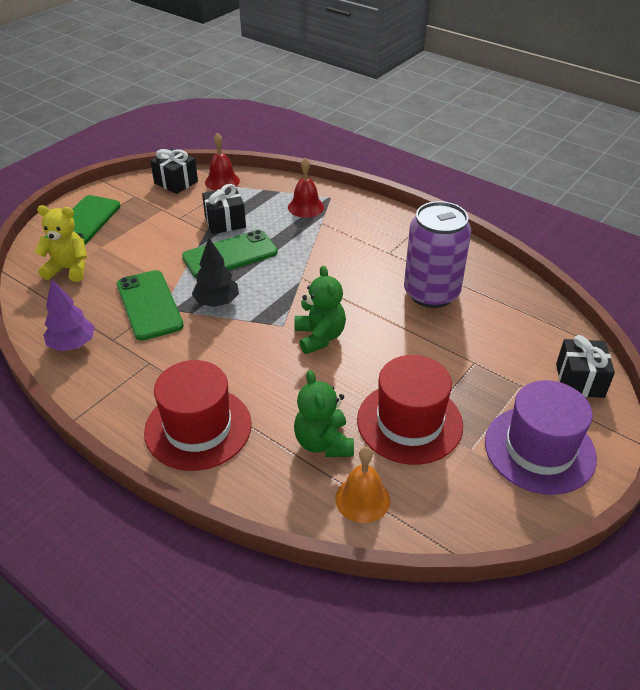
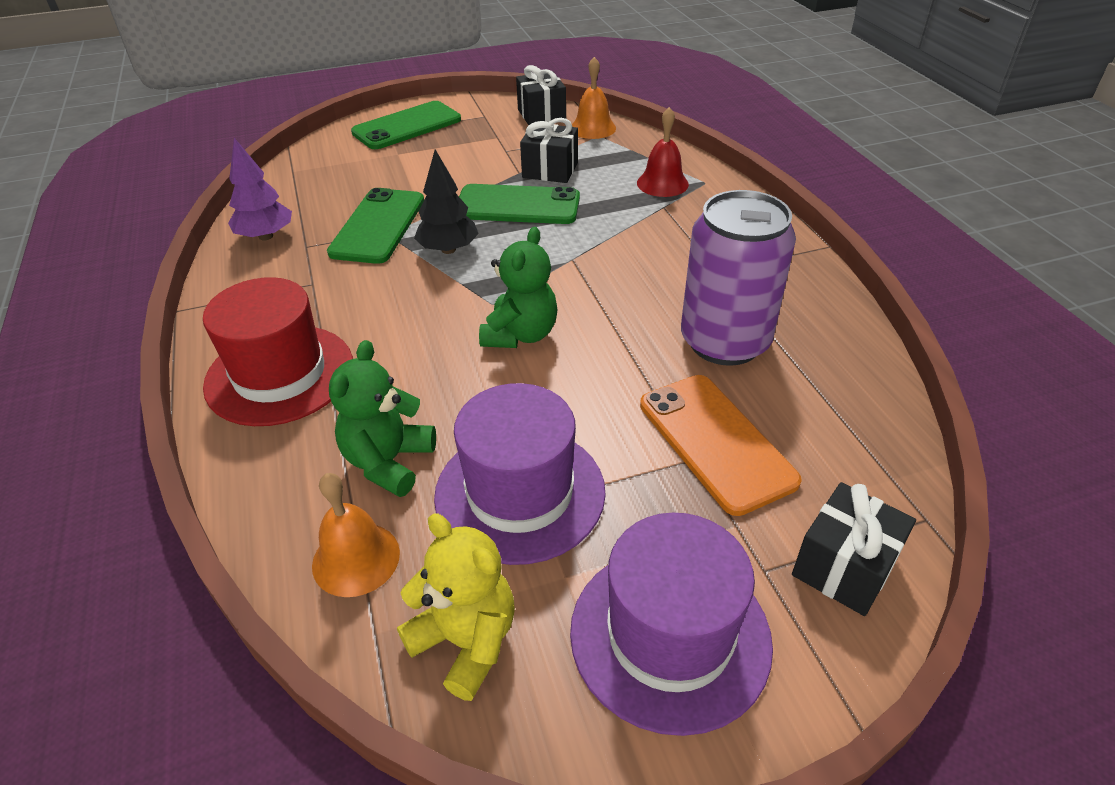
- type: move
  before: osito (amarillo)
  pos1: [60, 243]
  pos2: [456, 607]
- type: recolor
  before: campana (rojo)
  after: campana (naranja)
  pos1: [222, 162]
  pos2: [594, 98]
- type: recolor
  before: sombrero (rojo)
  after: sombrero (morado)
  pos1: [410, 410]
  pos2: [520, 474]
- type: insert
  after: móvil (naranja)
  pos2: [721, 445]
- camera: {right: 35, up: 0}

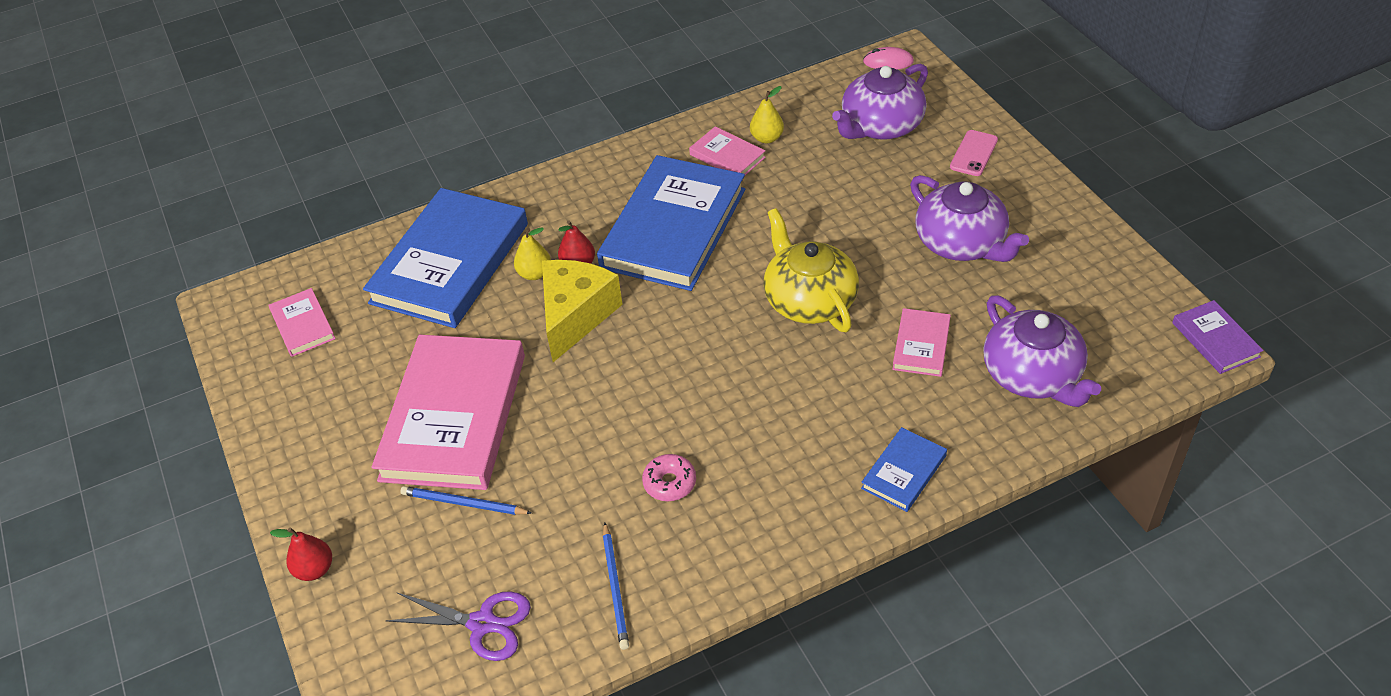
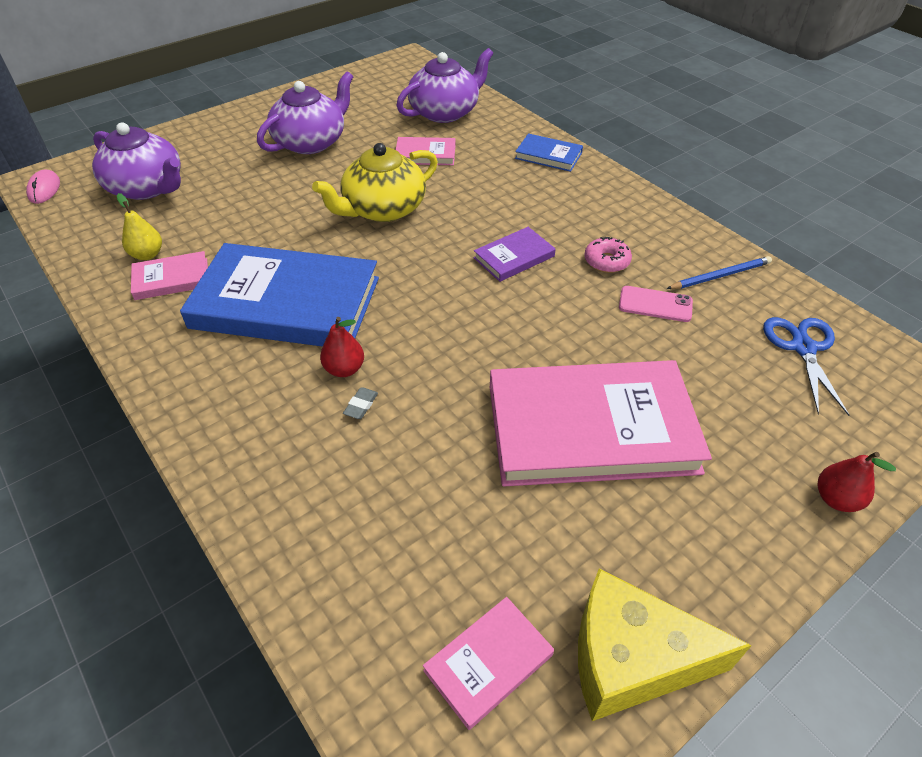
- type: delete
  before: libro (azul)
  pos1: [445, 258]
- type: recolor
  before: tijeras (morado)
  after: tijeras (azul)
  pos1: [458, 626]
  pos2: [806, 366]
- type: delete
  before: lápiz (azul)
  pos1: [466, 500]
- type: replace
  before: pera (amarillo)
  after: goma de borrar (gris)
  pos1: [532, 254]
  pos2: [360, 403]
- type: move
  before: queso (amarillo)
  pos1: [582, 311]
  pos2: [665, 644]
- type: rotate
  before: libro (rosa)
  pos1: [727, 150]
  pos2: [169, 275]
  turn: 45
- type: move
  before: móvil (rosa)
  pos1: [974, 153]
  pos2: [656, 304]
- type: move
  before: libro (morado)
  pos1: [1218, 337]
  pos2: [515, 254]
- camera: {right: -105, up: 0}

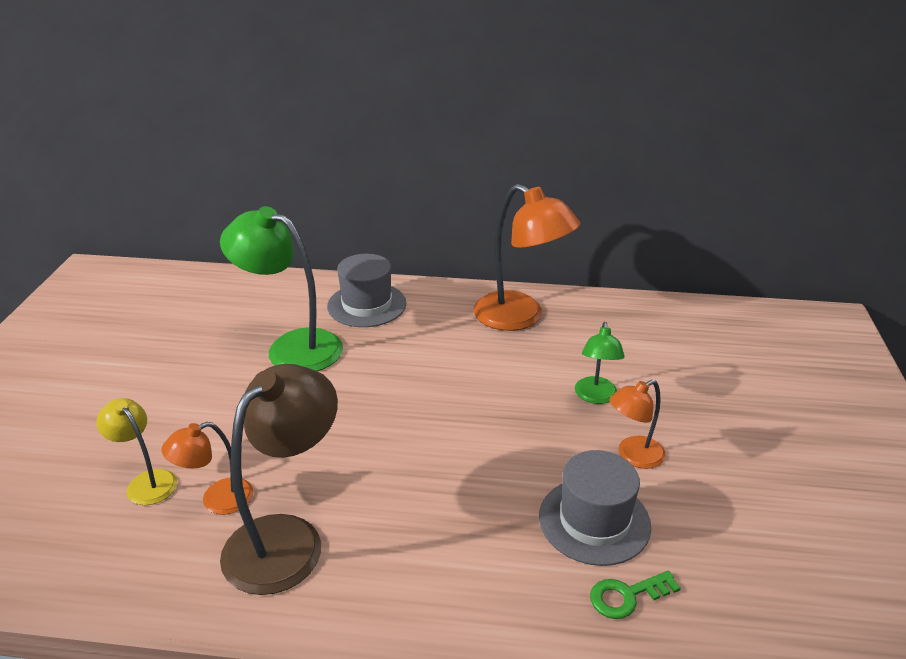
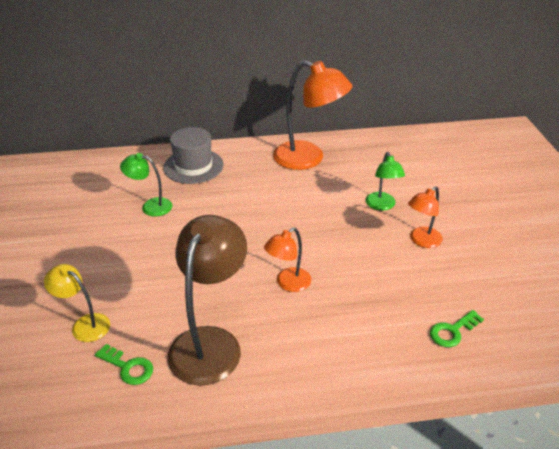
- type: move
  before: lámpara (naranja)
  pos1: [207, 468]
  pos2: [287, 259]
- type: resize
  before: lámpara (verde)
  pos1: [281, 288]
  pos2: [146, 185]
  scale: 0.54
- type: delete
  before: sombrero (gris)
  pos1: [595, 508]
- type: insert
  after: llave (verde)
  pos2: [124, 364]
- camera: {right: -15, up: 5}

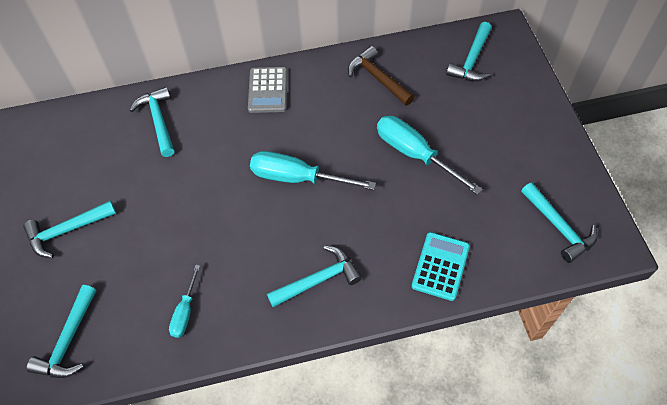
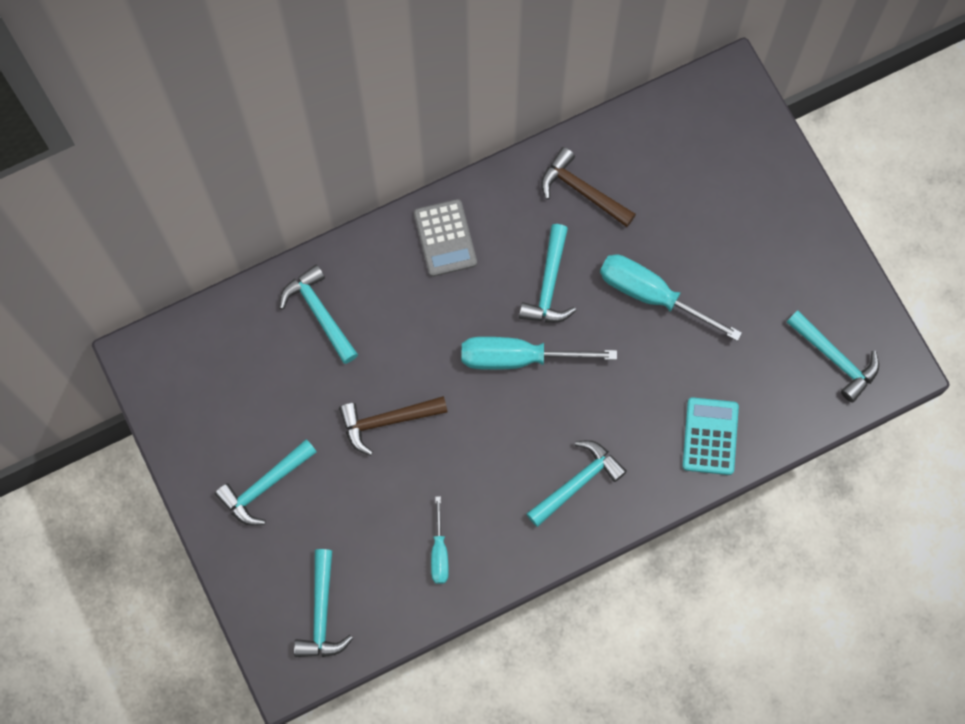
- type: move
  before: martillo (turquesa)
  pos1: [469, 52]
  pos2: [547, 273]
- type: insert
  after: martillo (marrón)
  pos2: [393, 426]
- camera: {right: -15, up: 15}

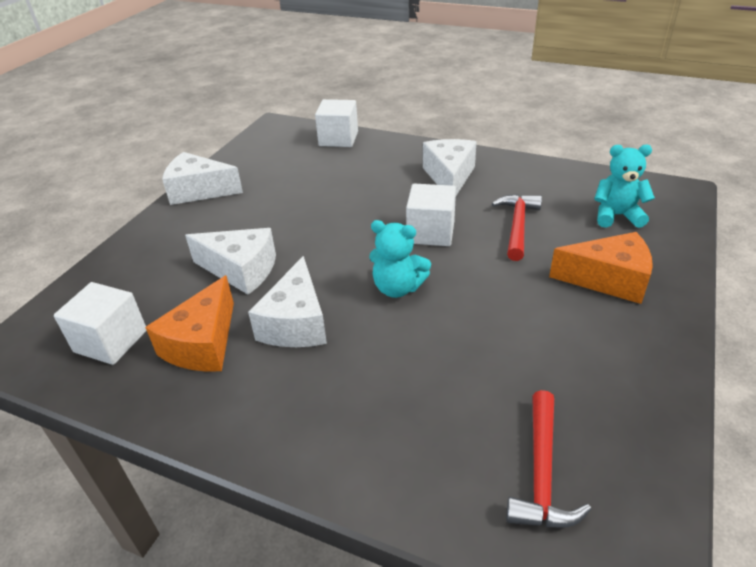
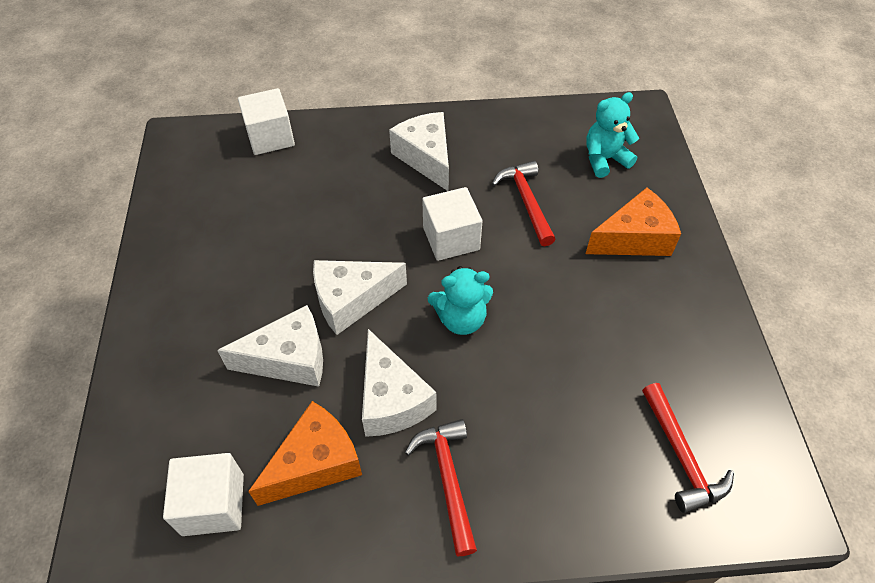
- type: rotate
  before: queso (naranja)
  pos1: [189, 324]
  pos2: [305, 453]
  turn: -120
- type: move
  before: queso (blanco)
  pos1: [202, 178]
  pos2: [360, 297]
- type: insert
  after: martillo (rojo)
  pos2: [441, 487]
- camera: {right: -30, up: 15}

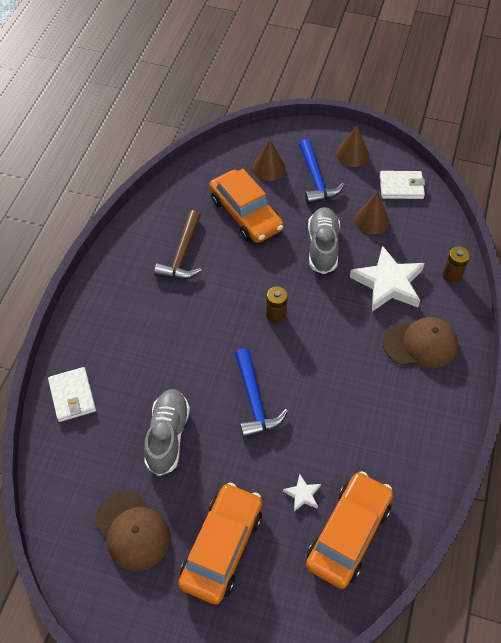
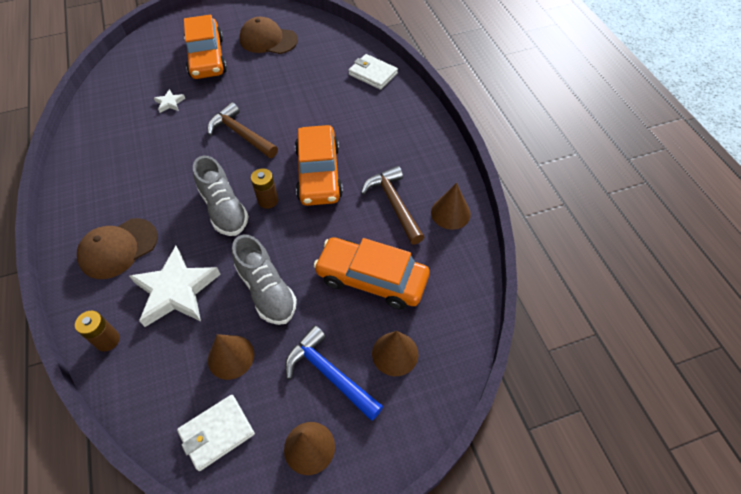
- type: move
  before: zapato (gris)
  pos1: [167, 432]
  pos2: [221, 195]
- type: recolor
  before: martillo (azul)
  after: martillo (marrón)
  pos1: [261, 393]
  pos2: [243, 130]
- type: move
  before: coche (naranja)
  pos1: [349, 530]
  pos2: [319, 165]
- type: insert
  after: cono (marrón)
  pos2: [451, 206]
- camera: {right: 145, up: 0}

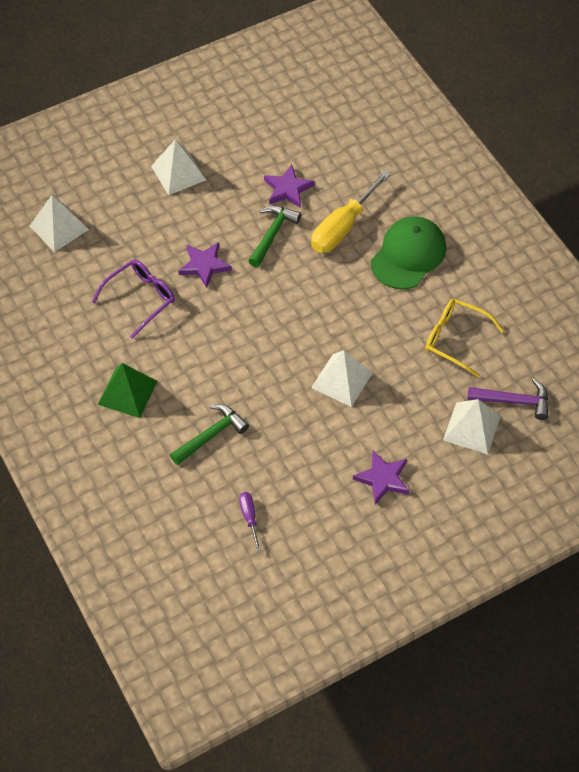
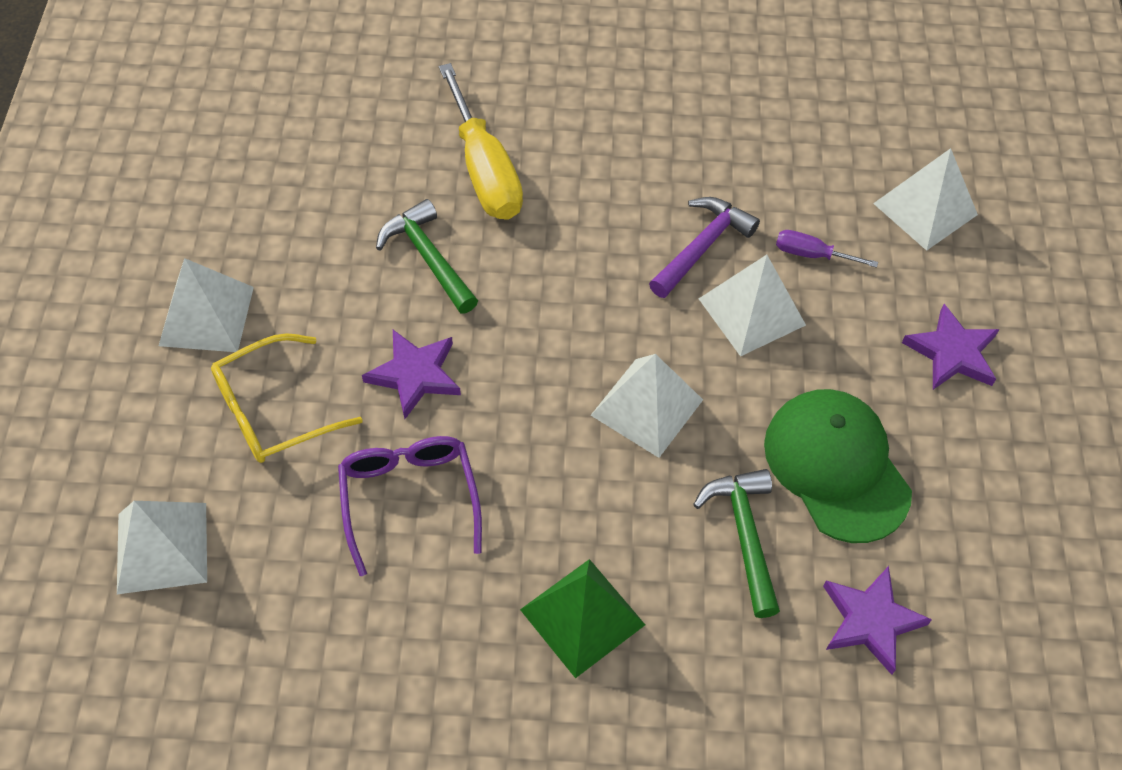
- type: move
  before: destornillador (morado)
  pos1: [250, 521]
  pos2: [827, 249]
- type: move
  before: estrella (morado)
  pos1: [289, 186]
  pos2: [877, 620]
- type: move
  before: gorra (verde)
  pos1: [408, 252]
  pos2: [838, 466]
- type: move
  before: gafas (amarillo)
  pos1: [464, 338]
  pos2: [287, 398]
- type: move
  before: martillo (morado)
  pos1: [507, 399]
  pos2: [704, 247]
- type: insert
  after: pirámide (blanco)
  pos2: [647, 406]
- camera: {right: -60, up: 0}

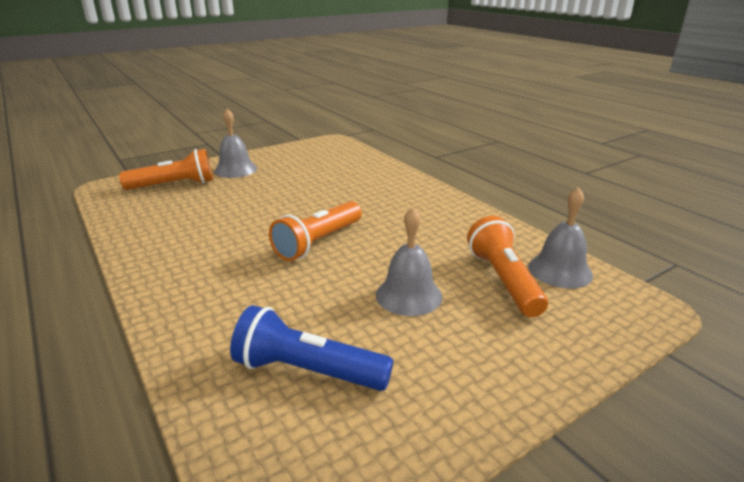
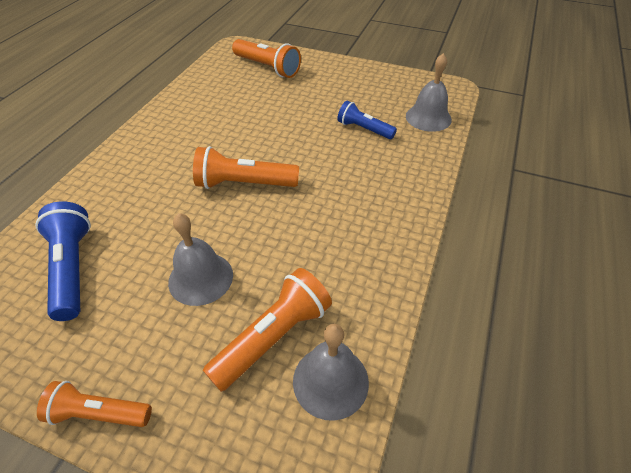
- type: move
  before: campana (gris)
  pos1: [235, 143]
  pos2: [429, 92]
- type: insert
  after: lámpara de mano (naranja)
  pos2: [94, 404]
- type: insert
  after: lámpara de mano (azul)
  pos2: [367, 120]
- camera: {right: 55, up: 20}

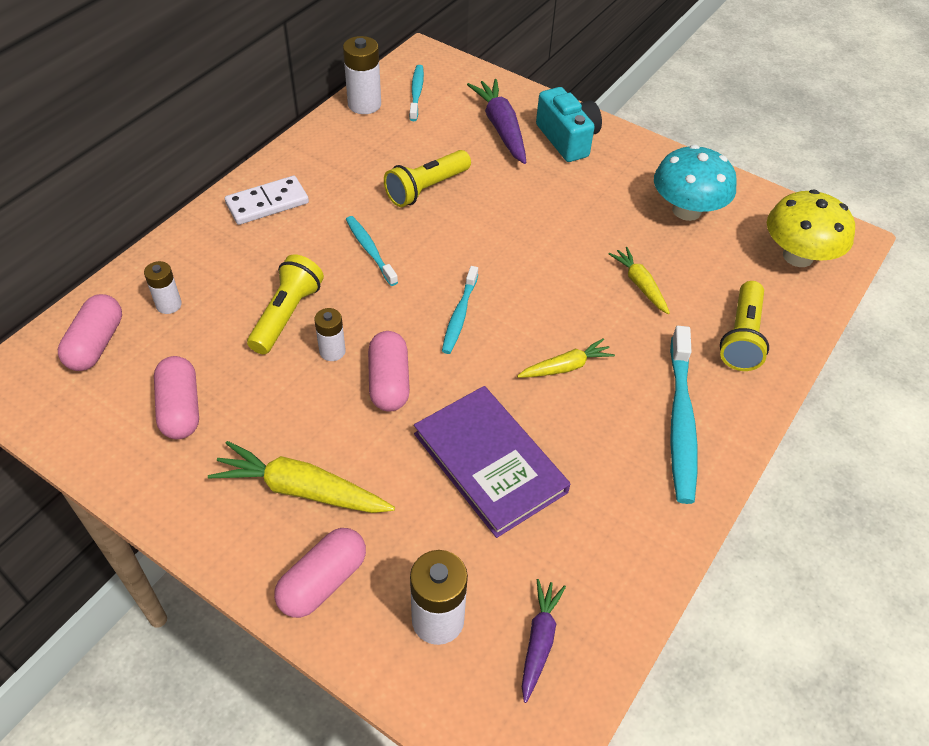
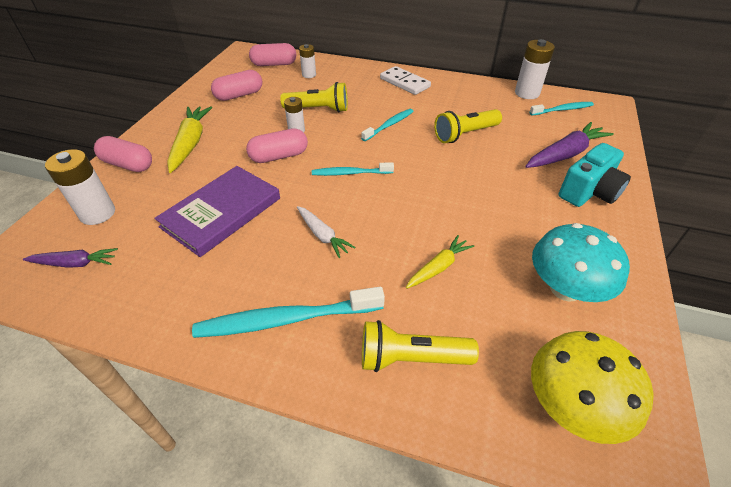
- type: rotate
  before: lámpara de mano (amarillo)
  pos1: [427, 178]
  pos2: [468, 126]
  turn: -60
- type: recolor
  before: zanahoria (amarillo)
  after: zanahoria (blanco)
  pos1: [566, 358]
  pos2: [326, 232]
- camera: {right: 75, up: -5}

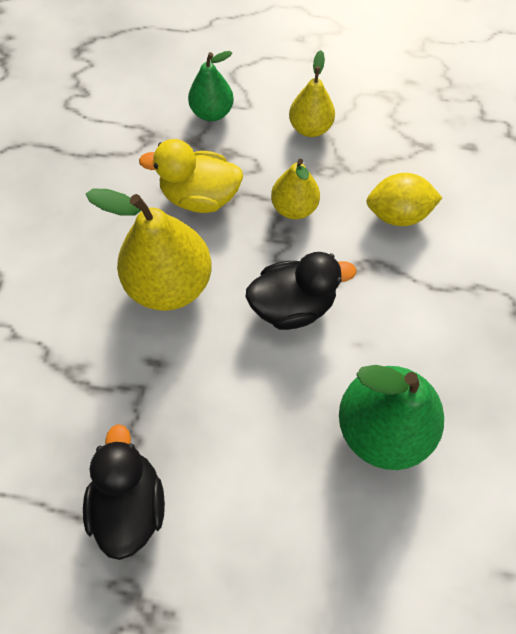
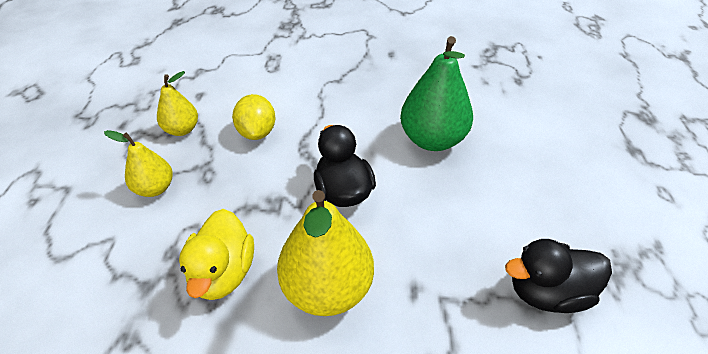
- type: delete
  before: pera (verde)
  pos1: [211, 86]
- type: move
  before: pera (amarillo)
  pos1: [295, 189]
  pos2: [177, 103]
- camera: {right: -95, up: -20}

